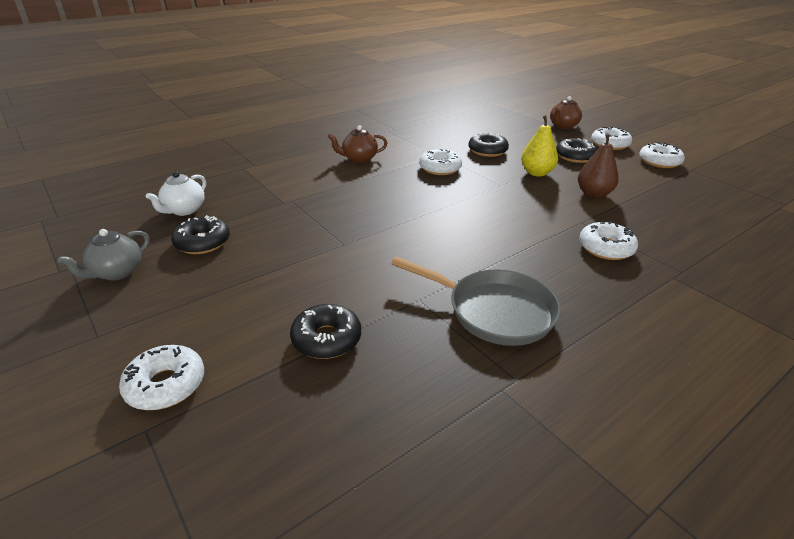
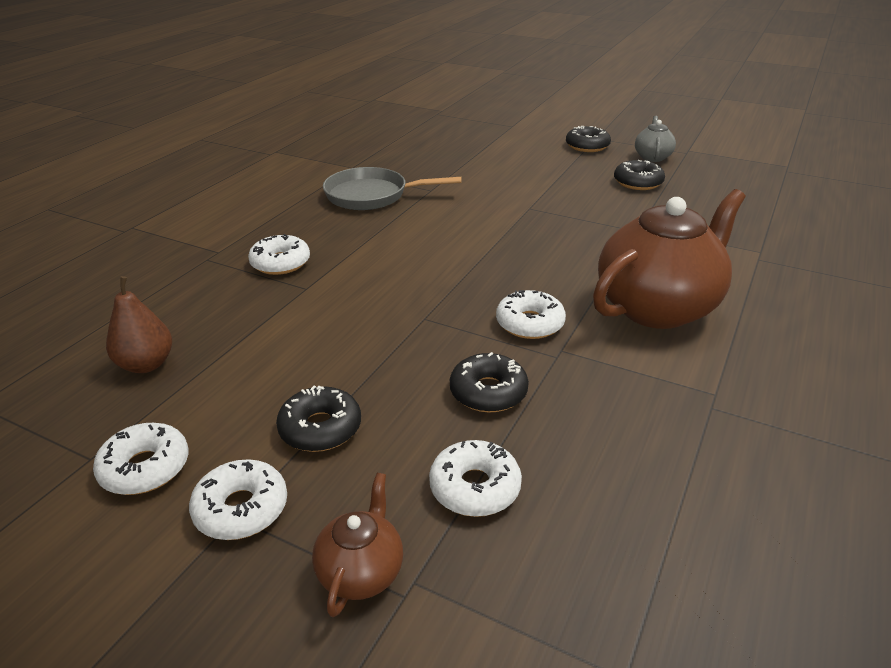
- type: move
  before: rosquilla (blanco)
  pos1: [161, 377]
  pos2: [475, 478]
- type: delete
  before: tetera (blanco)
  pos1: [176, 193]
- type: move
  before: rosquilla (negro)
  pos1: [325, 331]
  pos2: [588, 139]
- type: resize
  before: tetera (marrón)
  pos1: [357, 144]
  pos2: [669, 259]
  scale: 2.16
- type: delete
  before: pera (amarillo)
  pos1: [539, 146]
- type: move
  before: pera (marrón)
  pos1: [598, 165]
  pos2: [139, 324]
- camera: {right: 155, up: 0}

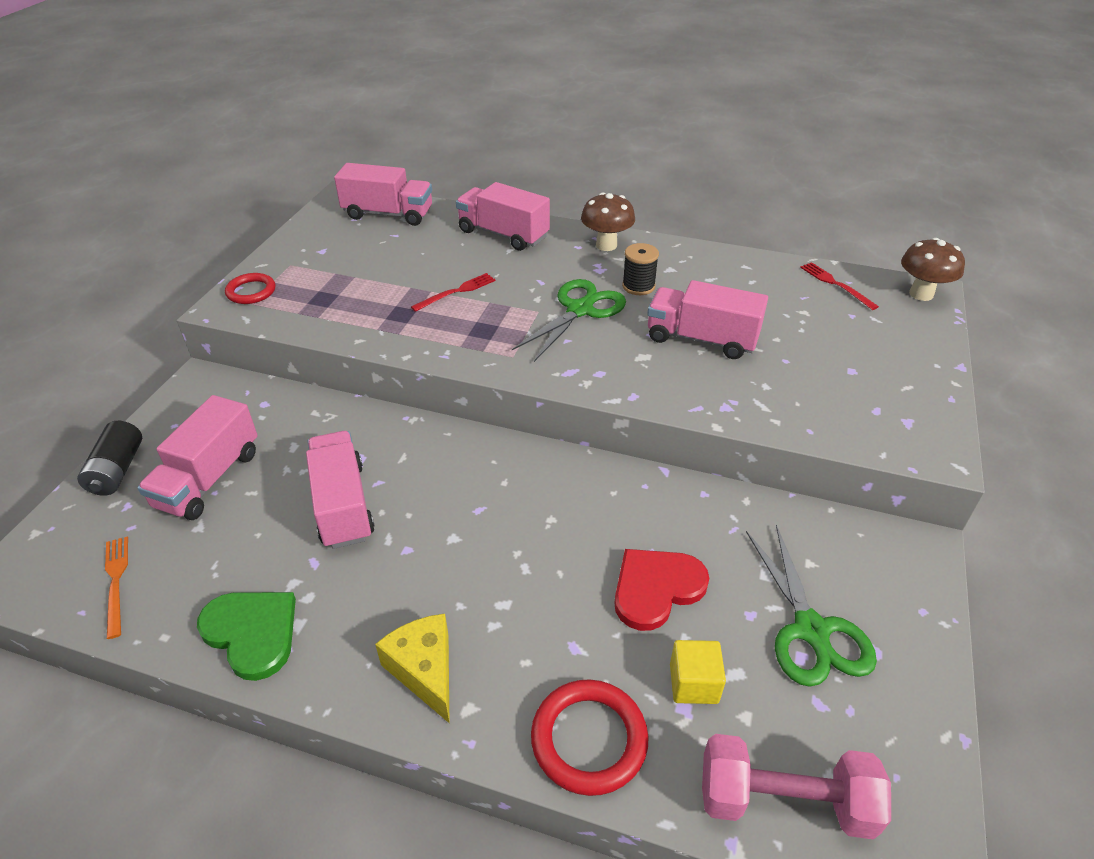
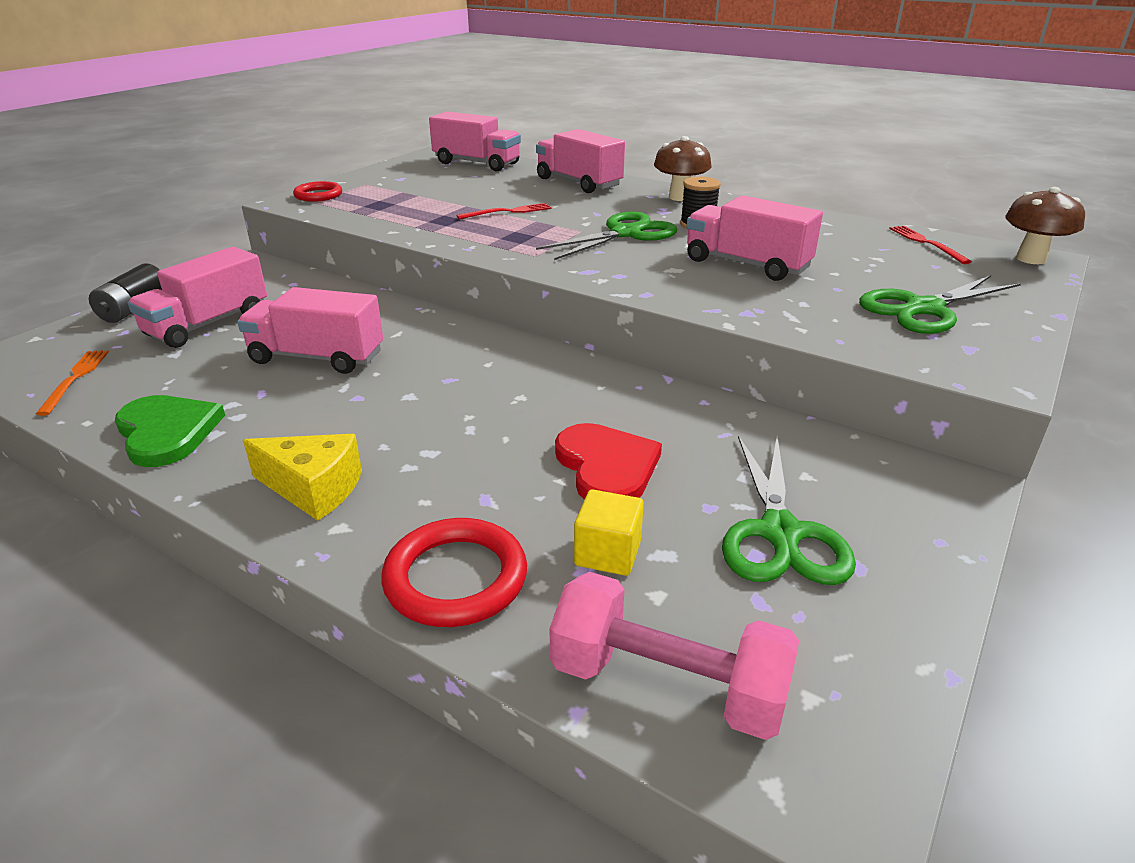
- type: rotate
  before: camión (rosa)
  pos1: [340, 490]
  pos2: [310, 330]
  turn: -75
- type: rotate
  before: queso (amarillo)
  pos1: [412, 668]
  pos2: [302, 477]
  turn: 120
- type: rotate
  before: corazón (rojo)
  pos1: [661, 590]
  pos2: [608, 461]
  turn: 90
- type: insert
  after: tijeras (verde)
  pos2: [940, 304]
- camera: {right: 15, up: -10}

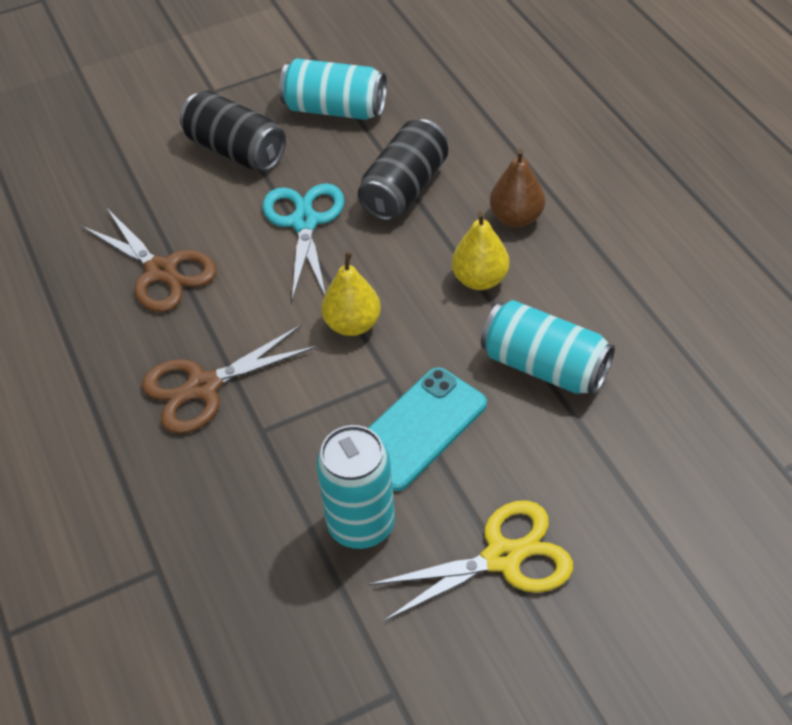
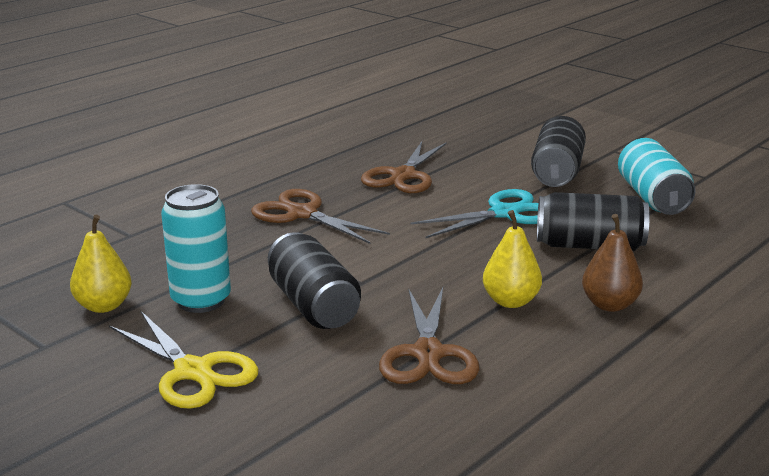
- type: move
  before: pera (amarillo)
  pos1: [351, 293]
  pos2: [101, 264]
- type: replace
  before: móvil (turquesa)
  after: lata (negro)
  pos1: [427, 429]
  pos2: [314, 280]
- type: replace
  before: lata (turquesa)
  after: tijeras (marrón)
  pos1: [548, 347]
  pos2: [429, 336]
- camera: {right: 65, up: -25}

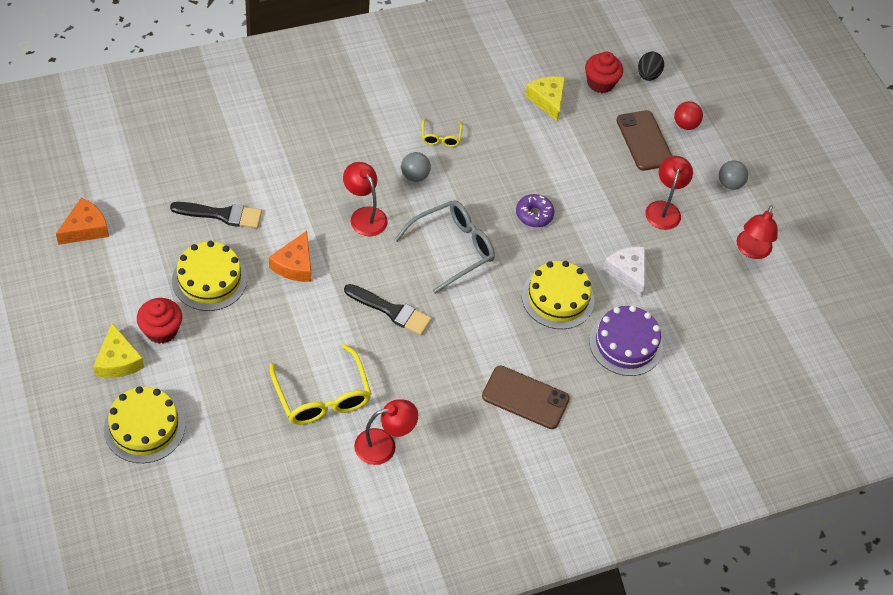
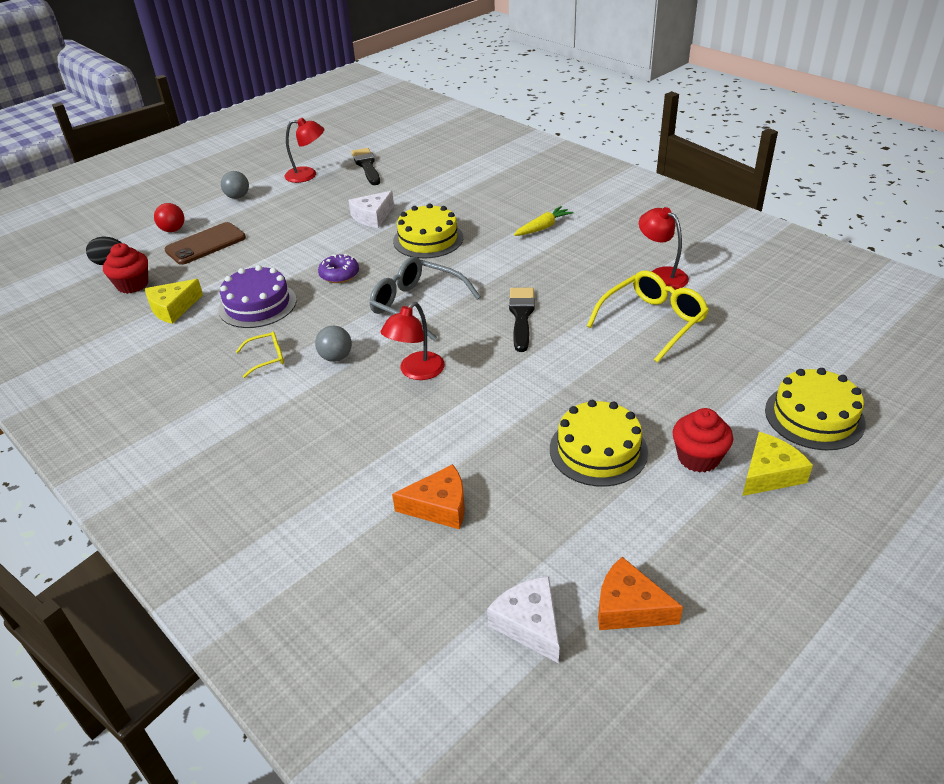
- type: move
  before: pincel (negro)
  pos1: [216, 215]
  pos2: [365, 166]
- type: move
  before: queso (naranja)
  pos1: [290, 256]
  pos2: [428, 496]
- type: replace
  before: móvil (marrón)
  after: zanahoria (amarillo)
  pos1: [526, 397]
  pos2: [544, 221]
- type: move
  before: tarta (morado)
  pos1: [626, 340]
  pos2: [257, 296]
- type: delete
  before: lámpara (rojo)
  pos1: [669, 193]
- type: insert
  after: queso (blanco)
  pos2: [523, 620]
- camera: {right: -105, up: -15}

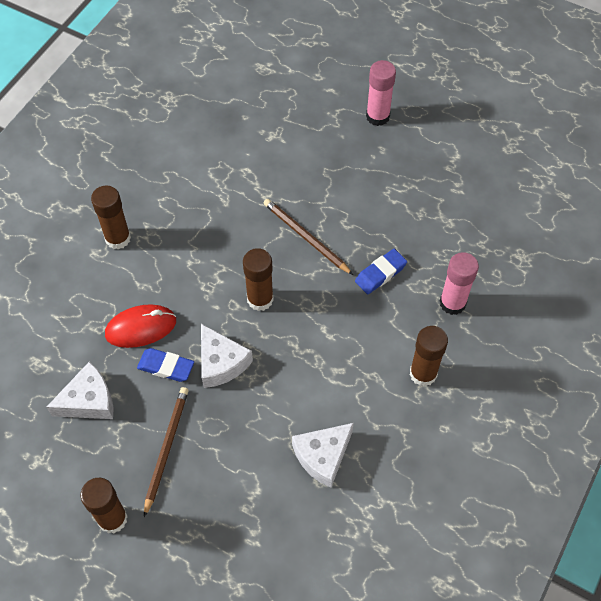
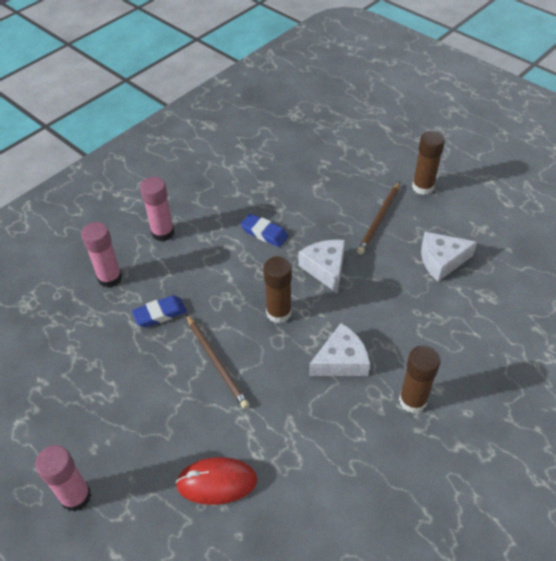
- type: move
  before: ratón (rojo)
  pos1: [140, 326]
  pos2: [216, 481]
- type: move
  before: goma de borrar (azul)
  pos1: [165, 365]
  pos2: [264, 230]
- type: move
  before: queso (blanco)
  pos1: [323, 455]
  pos2: [339, 349]
- type: recolor
  before: barra de pegamento (marrón)
  after: barra de pegamento (rosa)
  pos1: [429, 356]
  pos2: [157, 209]
- camera: {right: -165, up: -10}

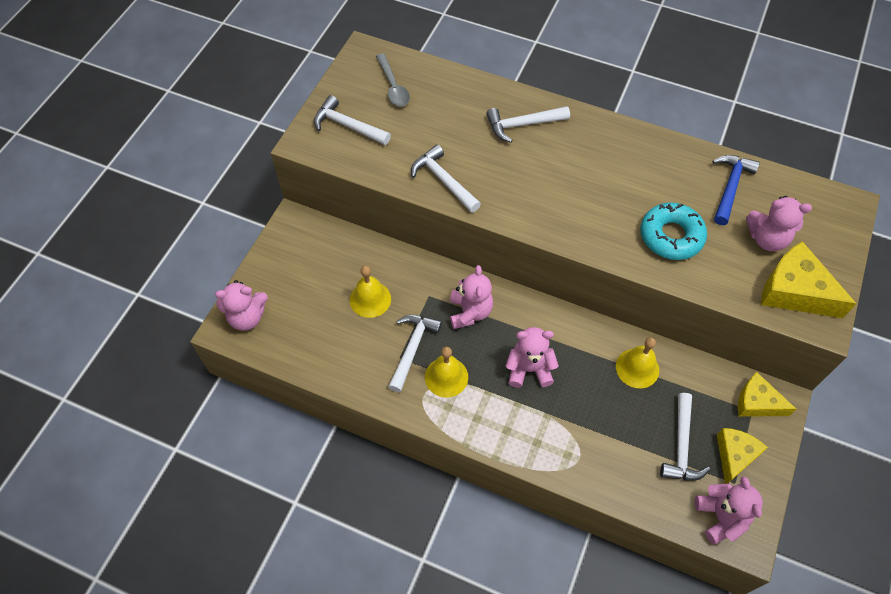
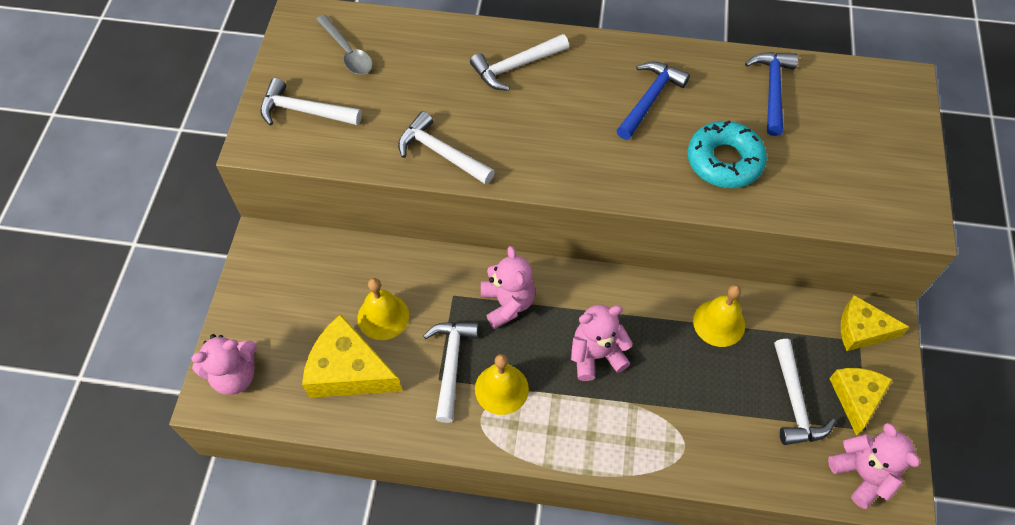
- type: delete
  before: osito (rosa)
  pos1: [779, 223]
- type: move
  before: queso (amarillo)
  pos1: [809, 279]
  pos2: [352, 356]
- type: insert
  after: martillo (azul)
  pos2: [653, 100]
- camera: {right: -15, up: 0}

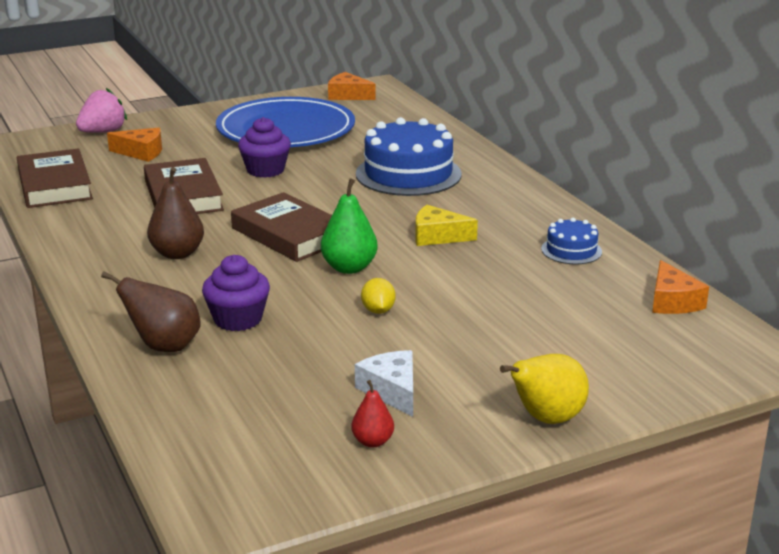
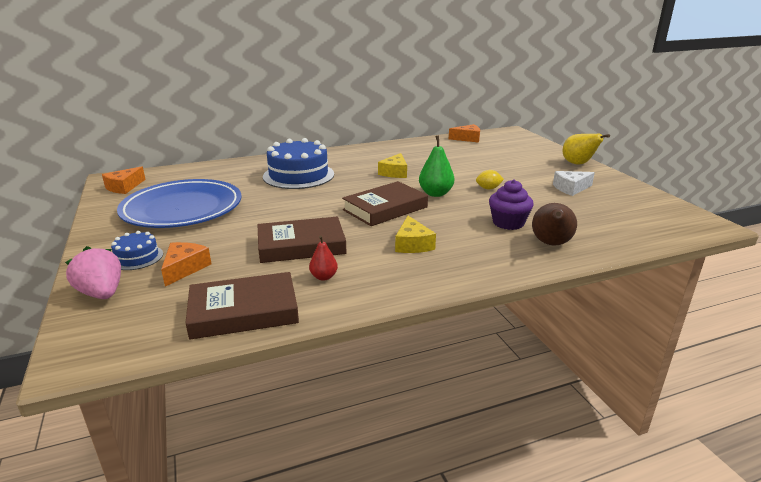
- type: replace
  before: pera (marrón)
  after: queso (amarillo)
  pos1: [175, 213]
  pos2: [415, 234]
- type: delete
  before: magdalena (morado)
  pos1: [264, 147]
- type: move
  before: pera (rojo)
  pos1: [372, 413]
  pos2: [323, 258]
- type: move
  before: tarta (azul)
  pos1: [571, 241]
  pos2: [137, 250]
- camera: {right: -85, up: 0}

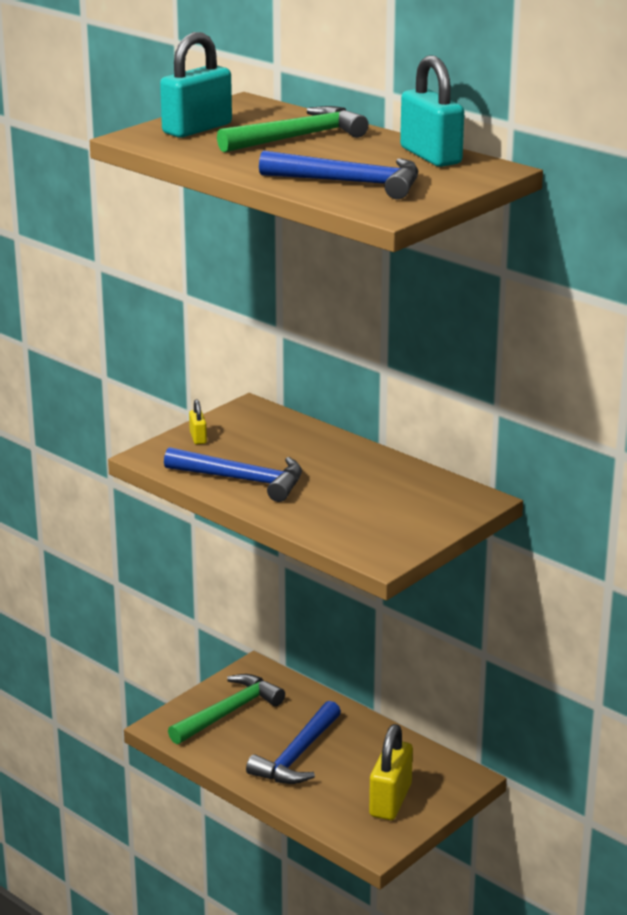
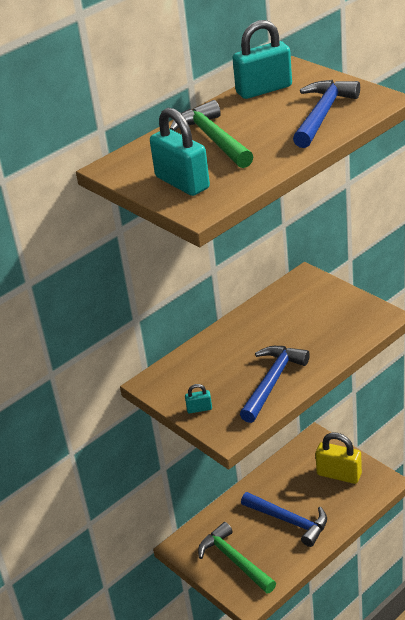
- type: recolor
  before: candado (amarillo)
  after: candado (turquesa)
  pos1: [198, 422]
  pos2: [198, 398]
- camera: {right: -80, up: 10}

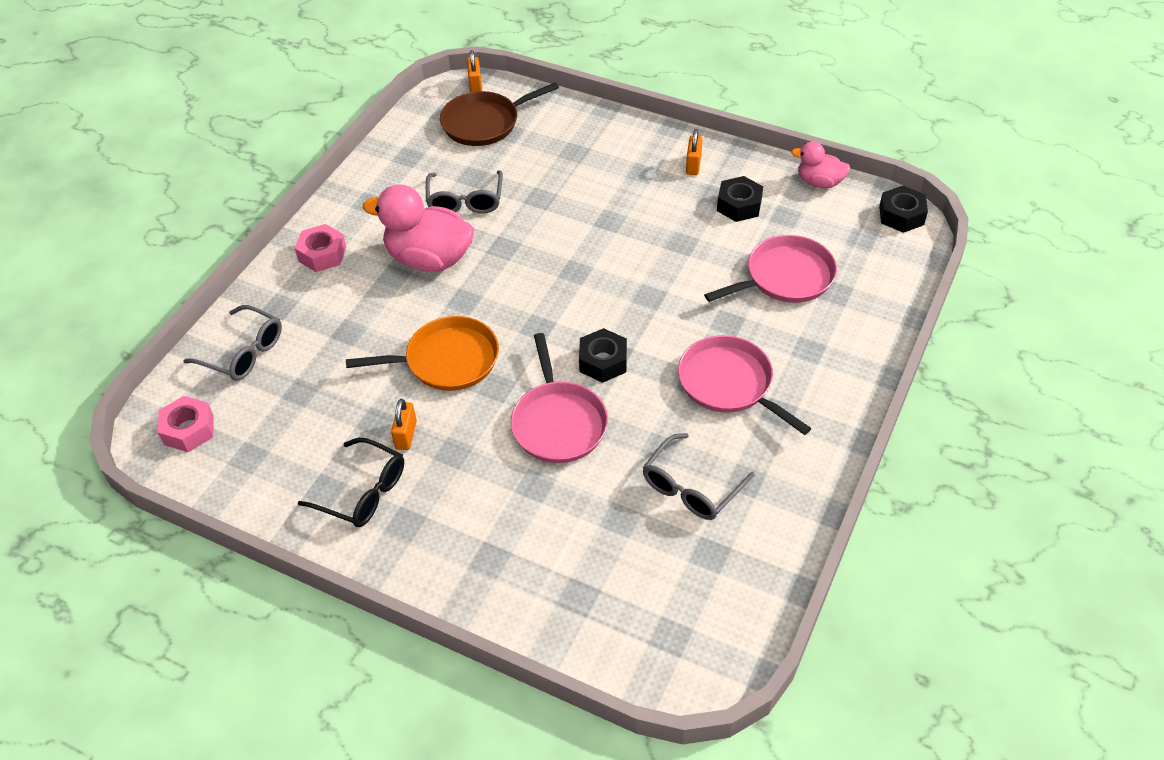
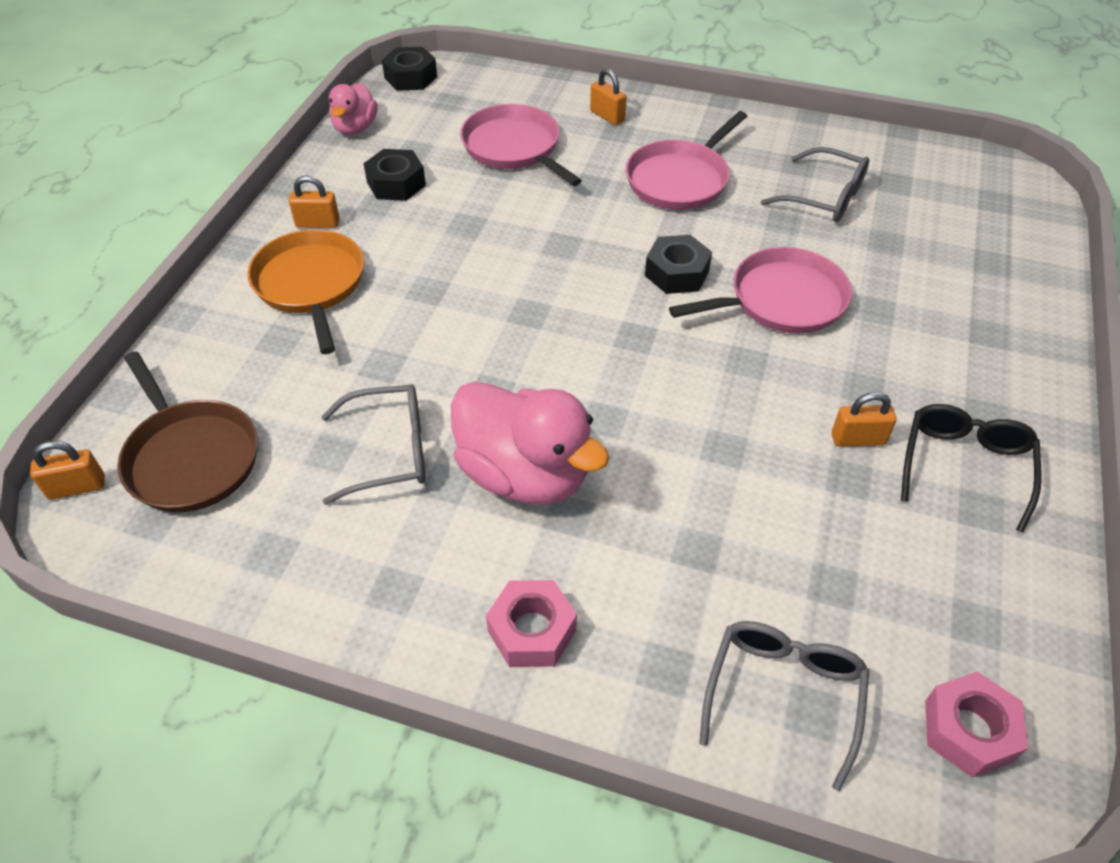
- type: move
  before: sartén (naranja)
  pos1: [422, 353]
  pos2: [305, 291]
- type: rotate
  before: pato (rosa)
  pos1: [419, 228]
  pos2: [530, 442]
  turn: -60
- type: insert
  after: candado (naranja)
  pos2: [608, 96]
- camera: {right: -100, up: 0}

